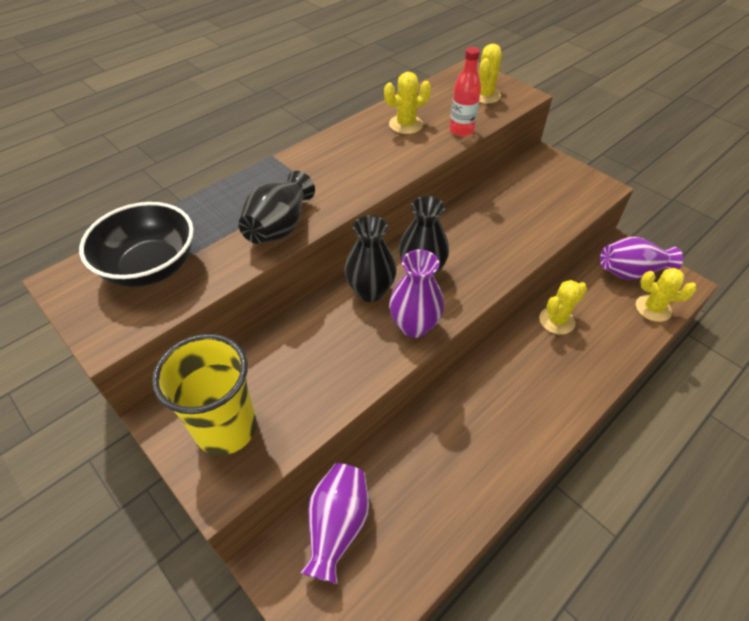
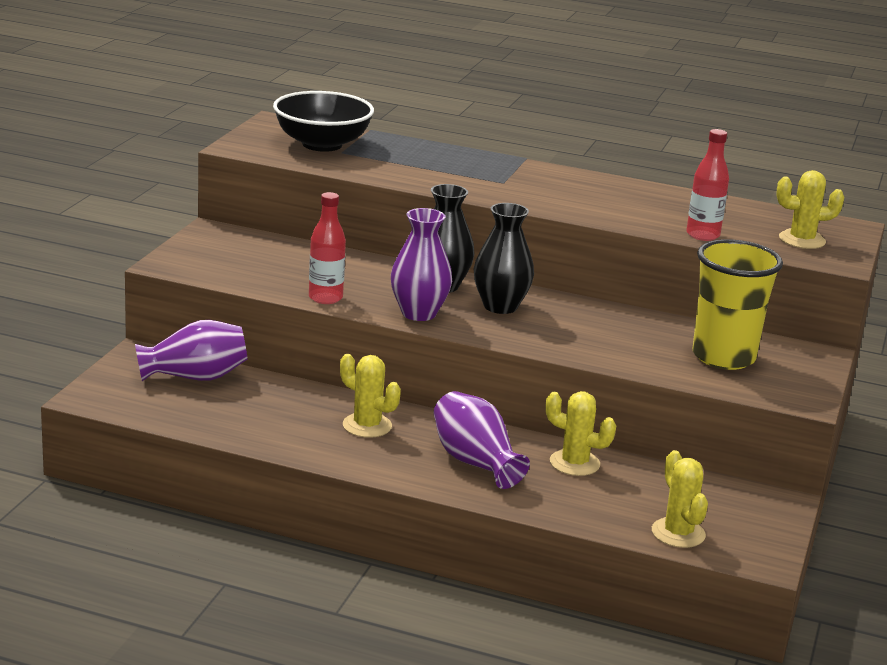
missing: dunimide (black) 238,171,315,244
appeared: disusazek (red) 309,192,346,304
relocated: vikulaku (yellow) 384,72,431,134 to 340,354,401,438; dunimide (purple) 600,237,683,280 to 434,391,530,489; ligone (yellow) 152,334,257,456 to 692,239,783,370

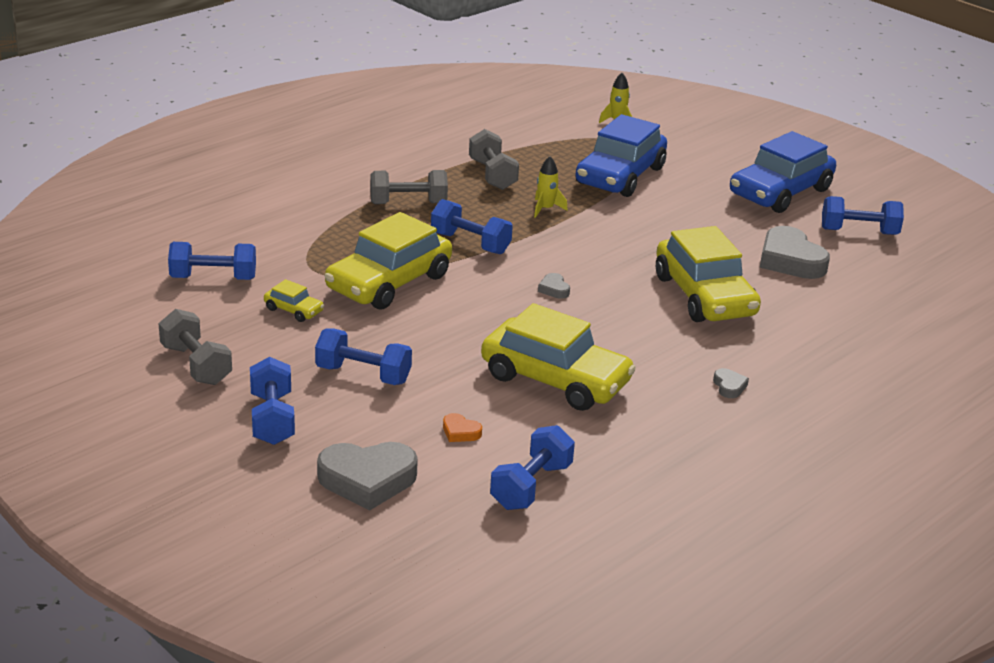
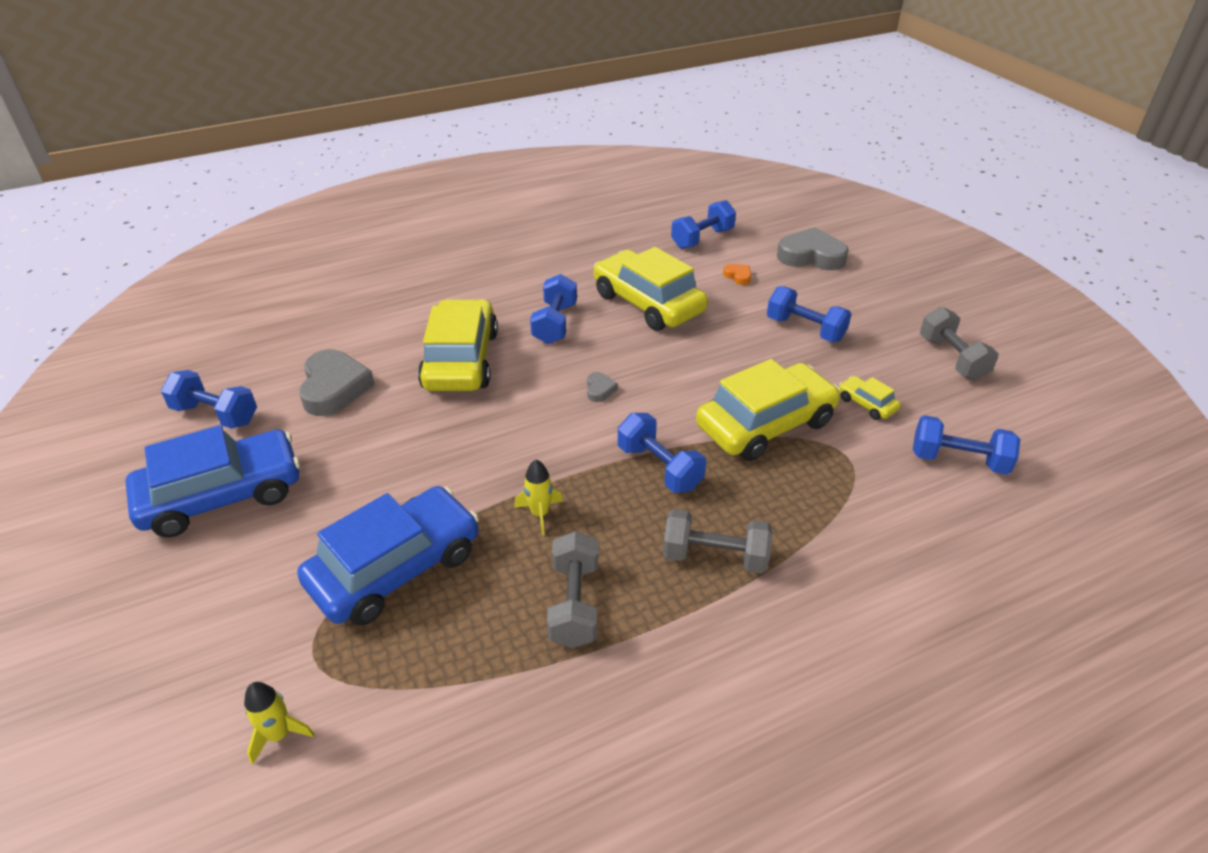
missing: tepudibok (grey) 713,368,749,398
relocated: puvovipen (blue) 250,357,295,445 to 530,274,577,344

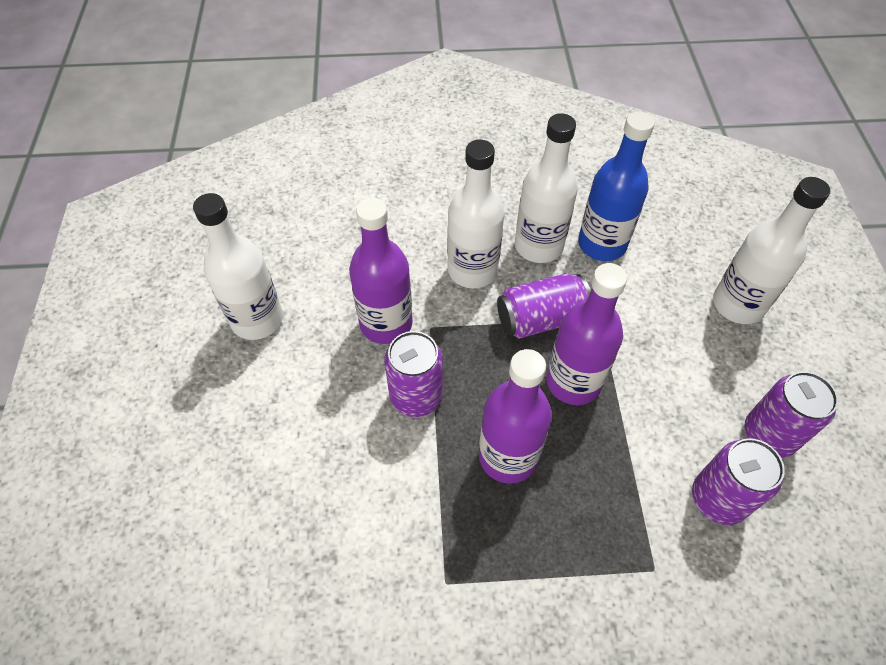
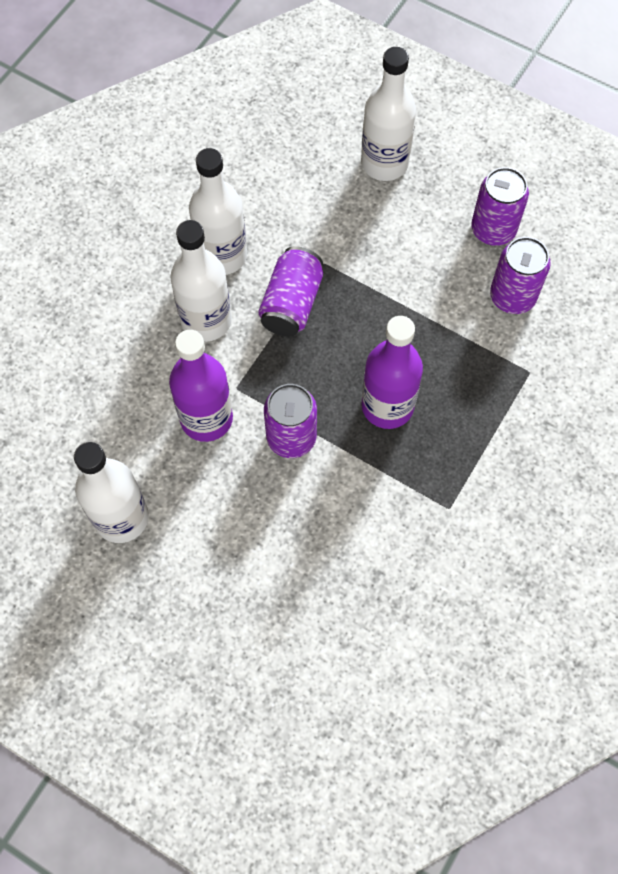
missing: disusazek (blue) 578,112,655,261; disusazek (purple) 546,263,627,405

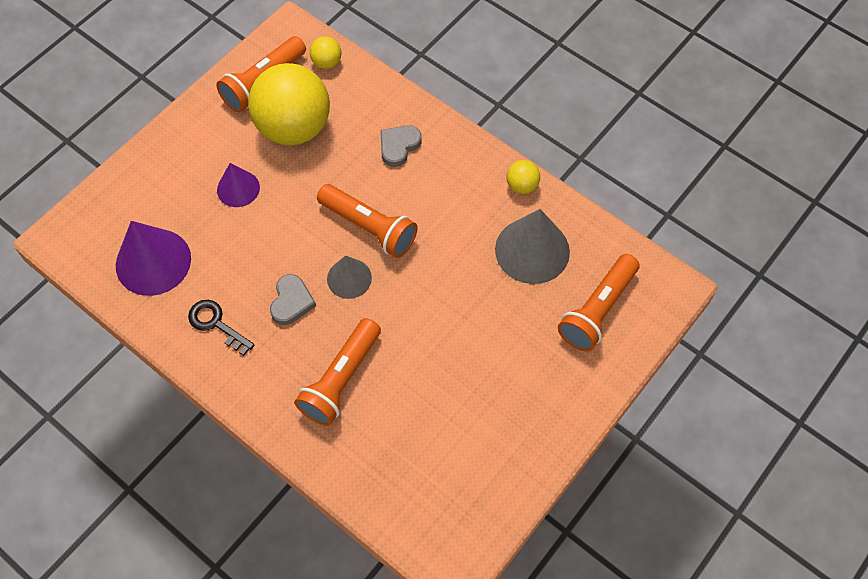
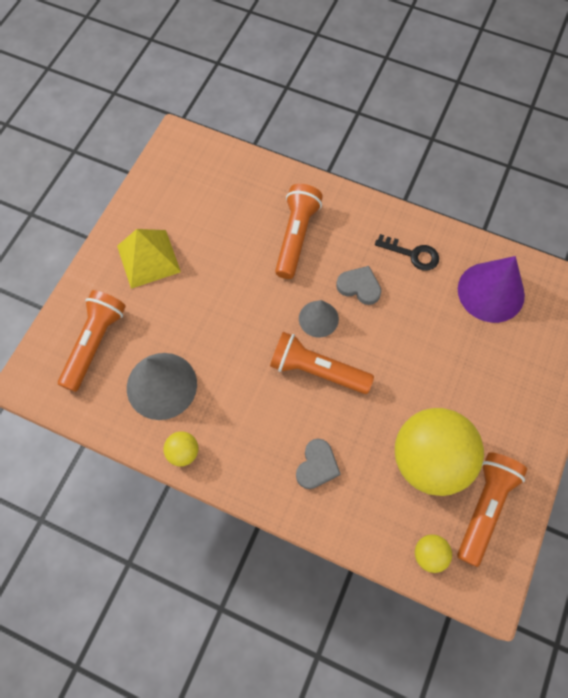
missing: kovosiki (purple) 217,163,260,207
appeared: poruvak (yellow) 117,229,181,289
spun: tepudibok (grey) 270,274,316,325 = 336,266,381,305 120 degrees clockwise

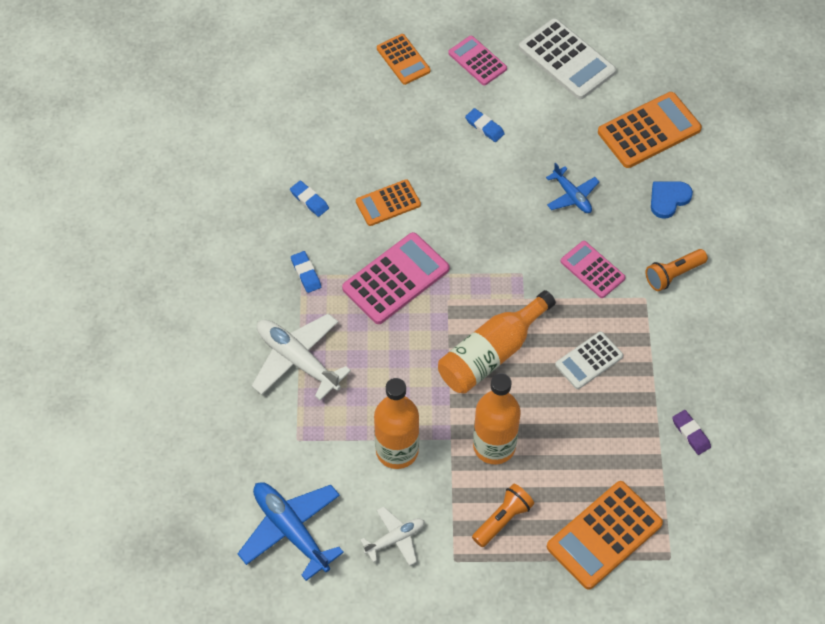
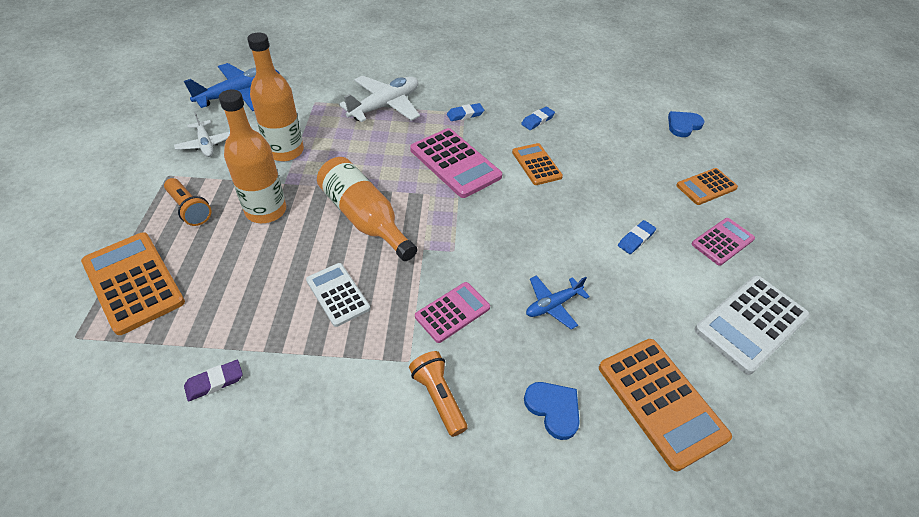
appeared: tepudibok (blue) 668,111,704,137

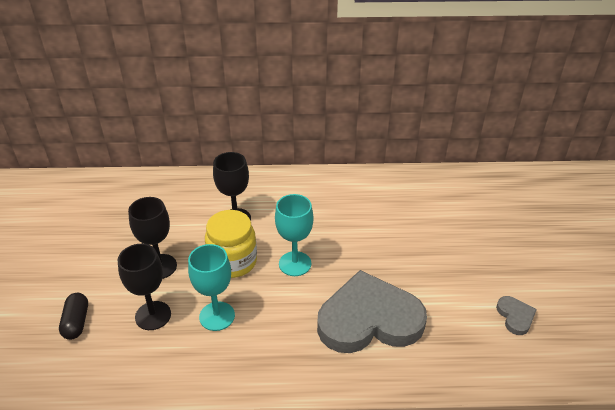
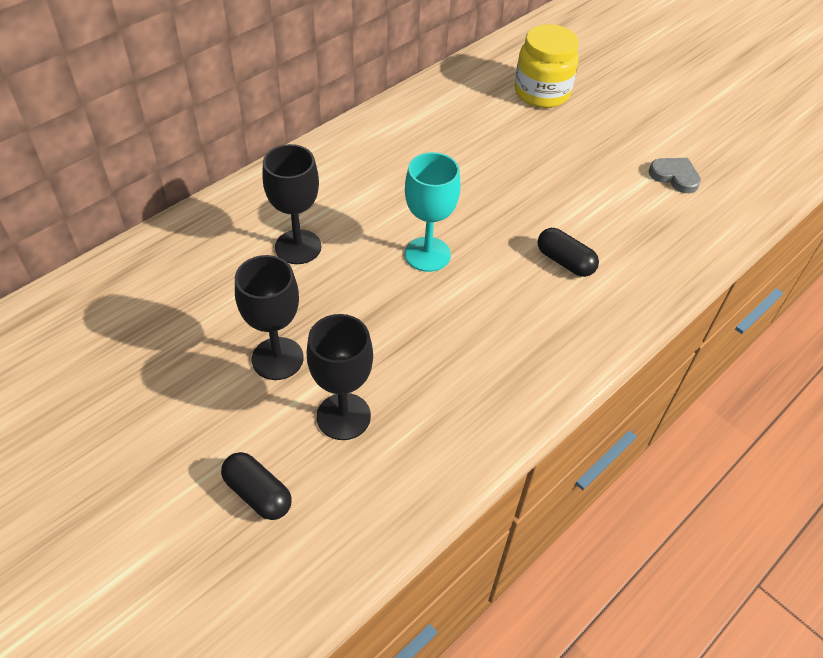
missing: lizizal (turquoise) 188,244,235,331
relocated: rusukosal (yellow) 205,210,257,278 to 515,24,579,108
exchanged: tepudibok (grey) 317,270,427,353 to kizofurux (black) 538,228,599,277

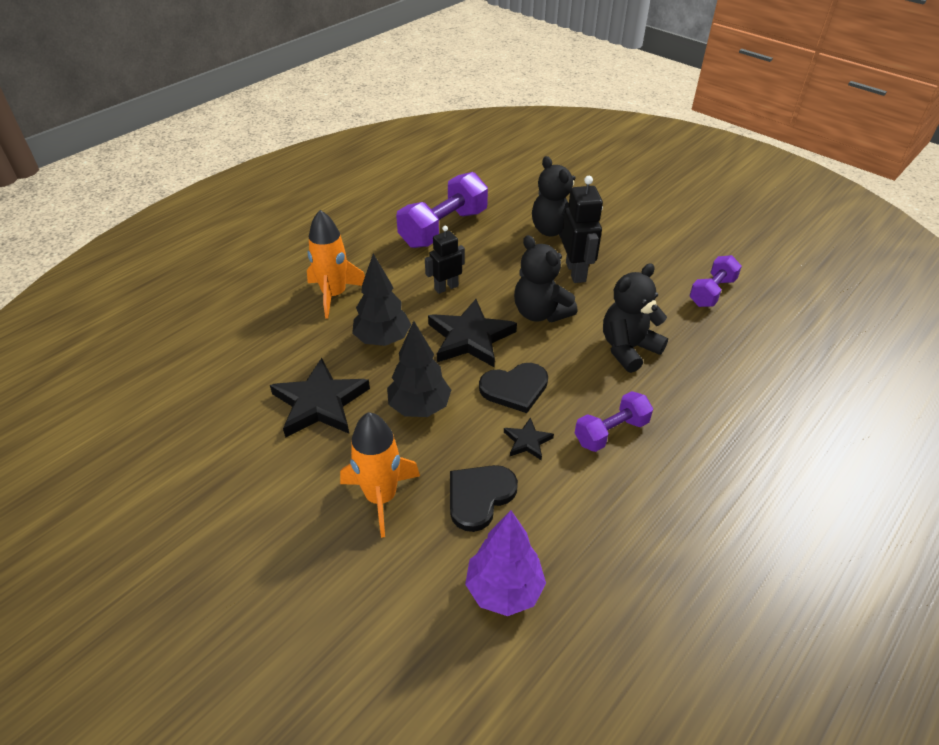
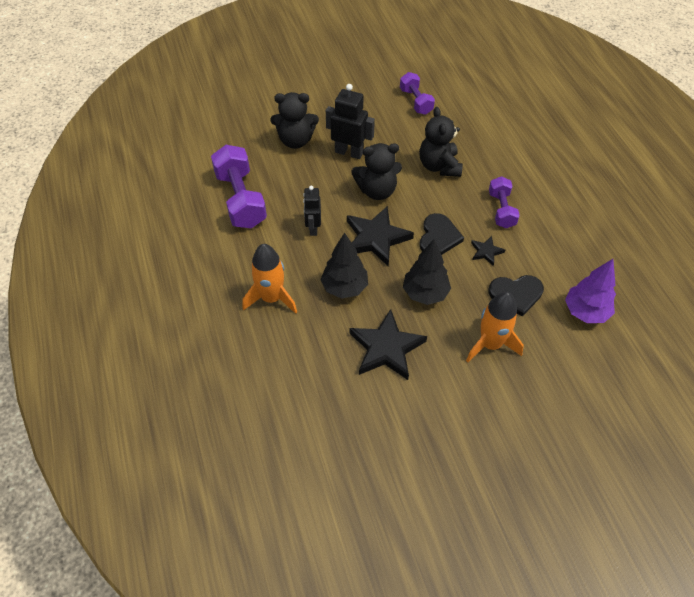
spun: tepudibok (black) 450,465,518,532 = 489,275,544,316 75 degrees counterclockwise

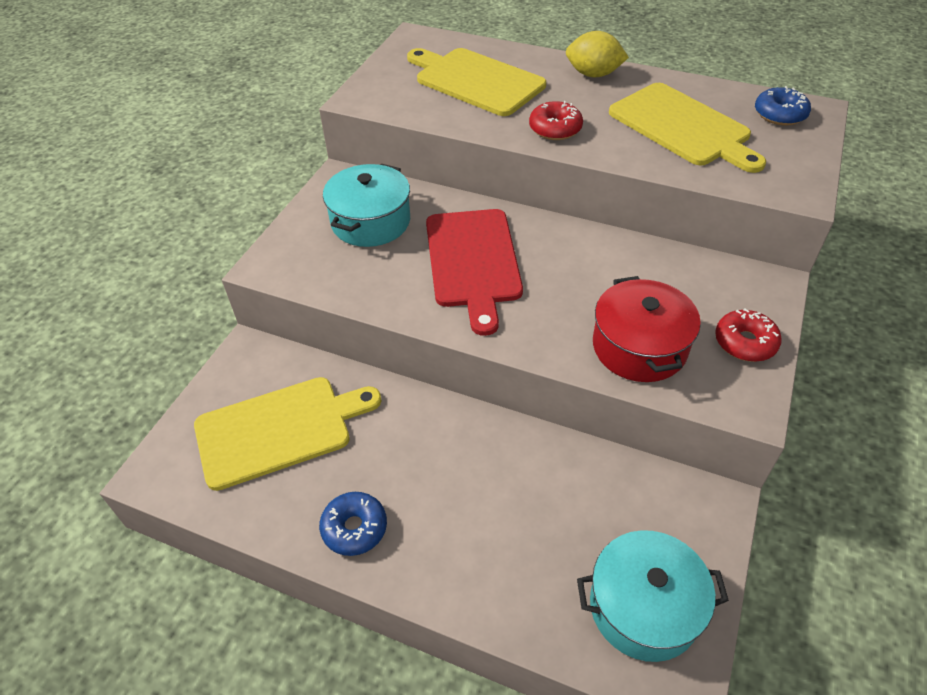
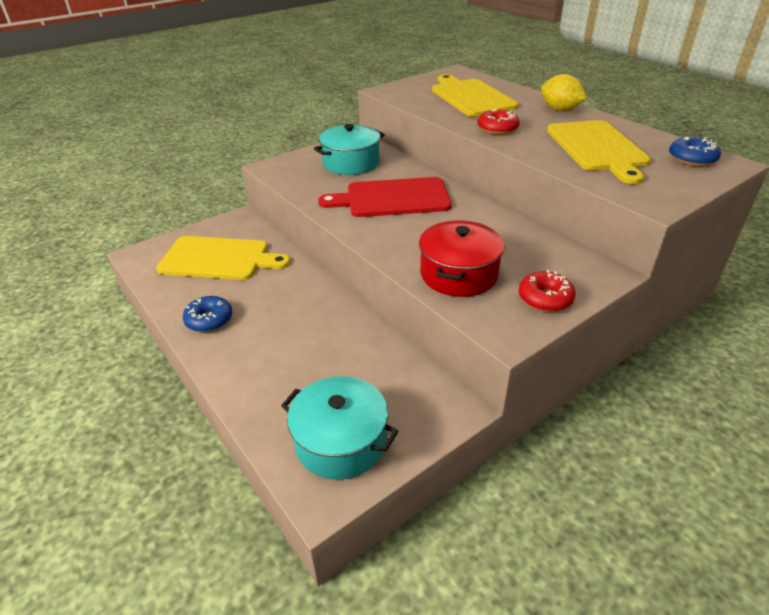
spun: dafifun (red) 426,209,523,336 = 318,177,452,217 60 degrees clockwise

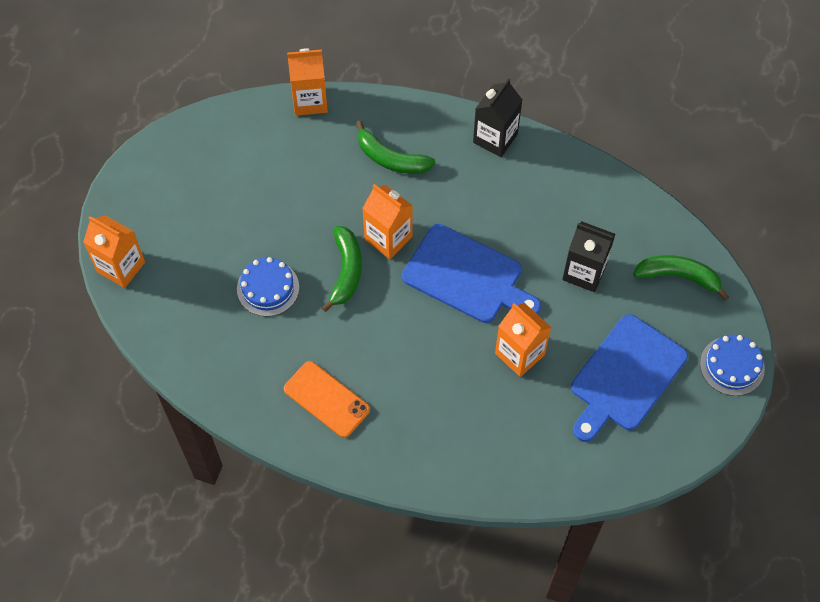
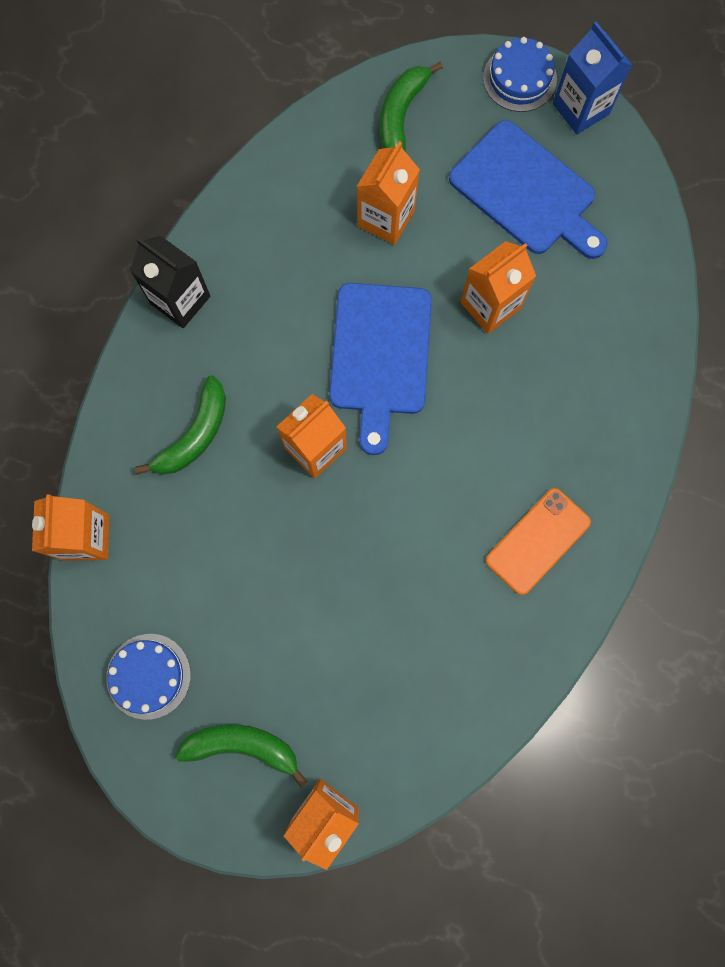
appeared: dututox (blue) 553,21,632,134
relocated: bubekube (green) 322,226,362,312 to 175,724,307,787; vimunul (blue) 237,257,299,317 to 106,634,191,720
colour: dututox (black) 562,221,615,292 to dututox (orange) 357,141,420,245
spun: dafifun (blue) 402,224,541,323 = 329,283,432,455 150 degrees clockwise

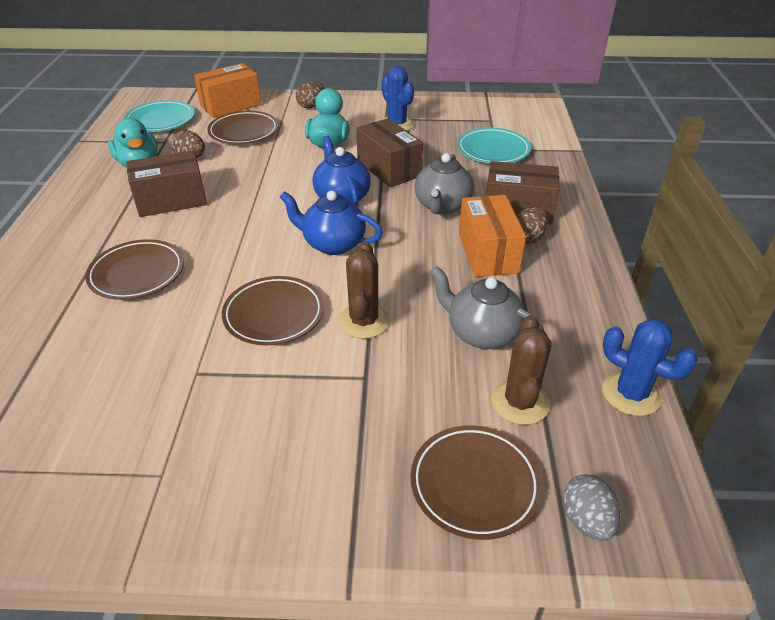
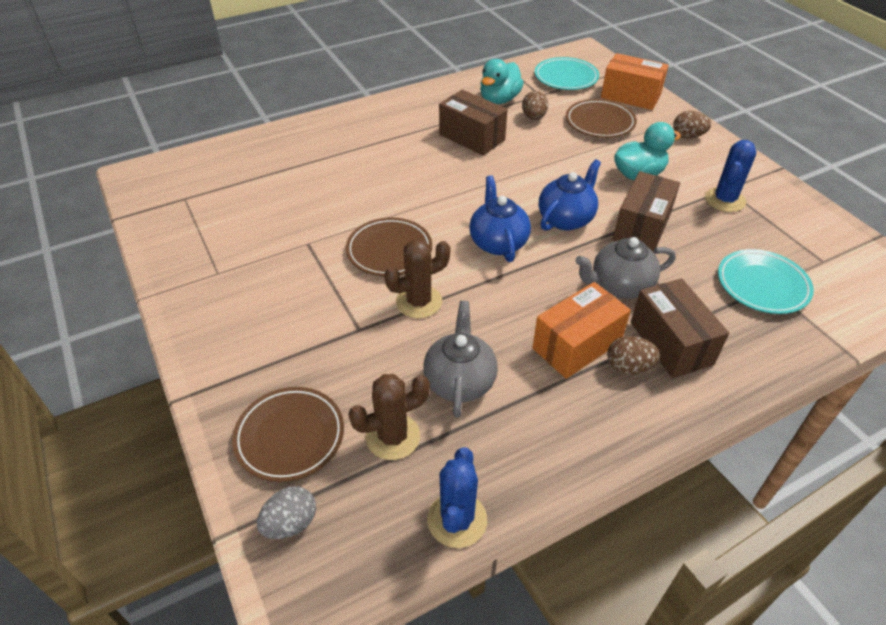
missing: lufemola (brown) 85,239,184,300

